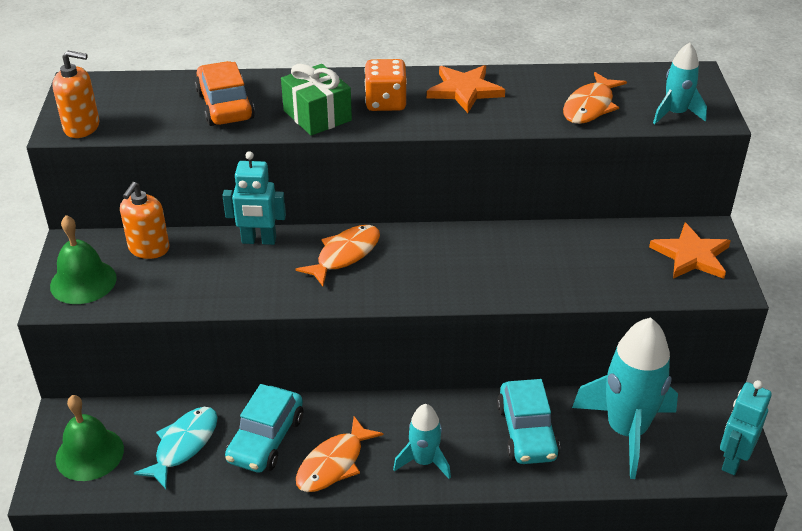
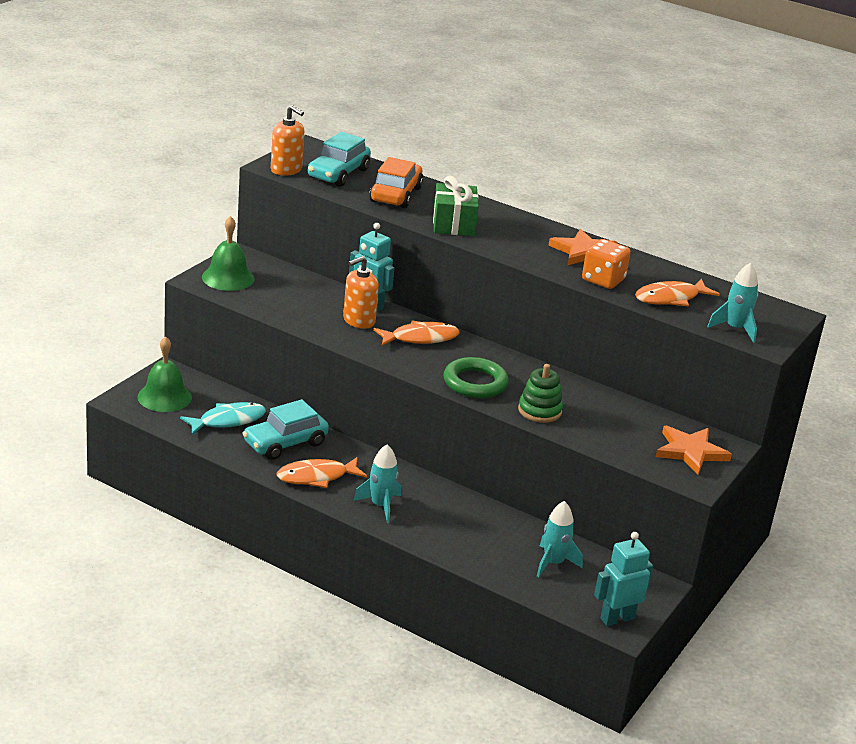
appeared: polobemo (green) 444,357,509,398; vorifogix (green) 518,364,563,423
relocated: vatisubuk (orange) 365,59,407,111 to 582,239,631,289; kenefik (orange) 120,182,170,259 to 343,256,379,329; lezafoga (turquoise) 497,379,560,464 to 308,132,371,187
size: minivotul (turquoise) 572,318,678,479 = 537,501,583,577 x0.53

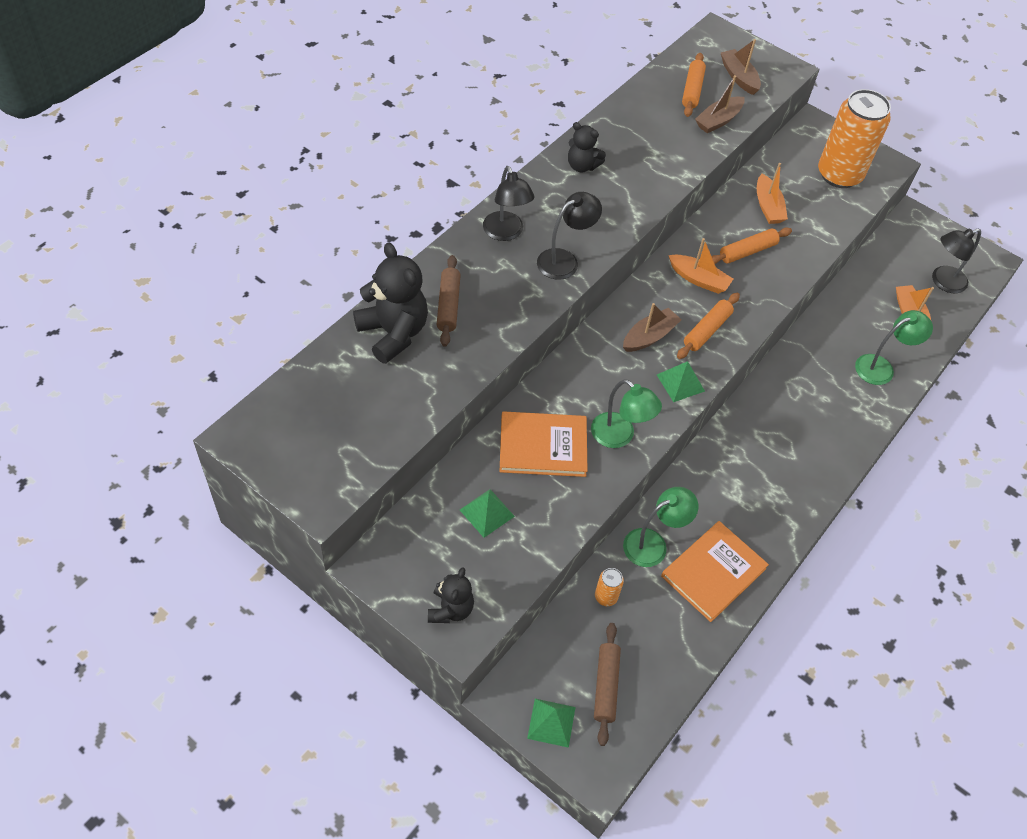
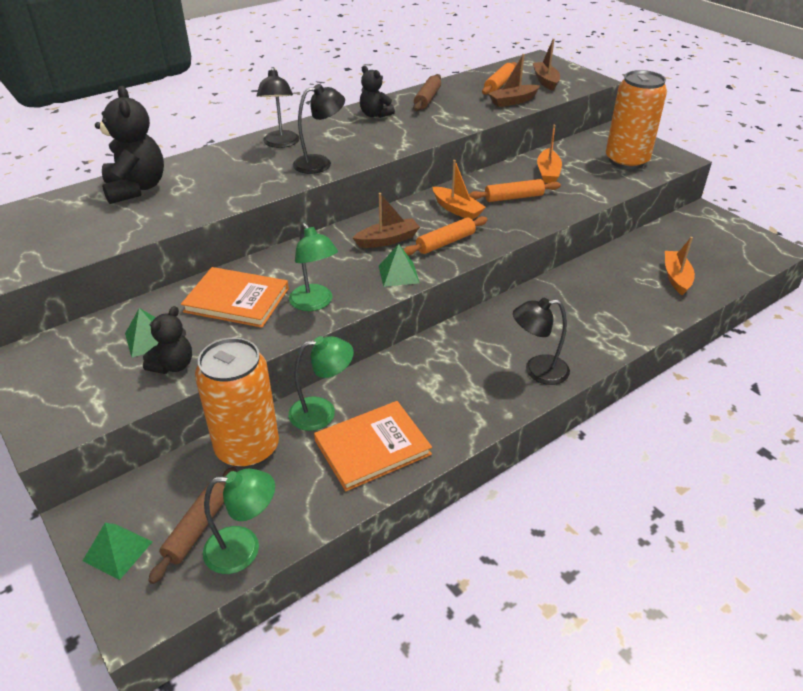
relocated: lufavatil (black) 932,228,981,293 to 513,298,570,385; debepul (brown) 437,255,461,347 to 413,74,441,111; lufavatil (green) 855,310,933,385 to 203,469,275,574; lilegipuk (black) 428,567,474,623 to 143,306,192,374
size: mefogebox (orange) 595,568,624,606 = 195,338,279,468 x2.50

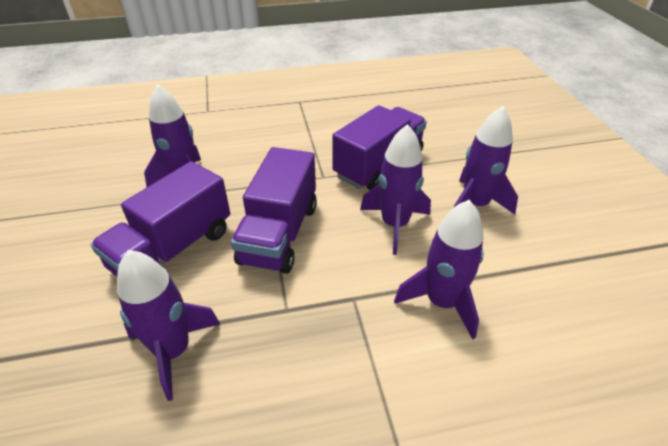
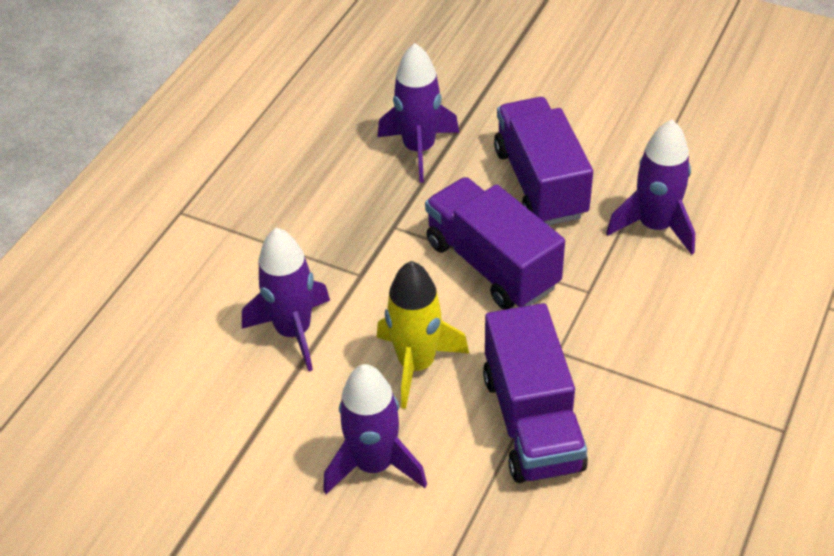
colour: minivotul (purple) 360,124,431,255 to minivotul (yellow) 377,261,469,409

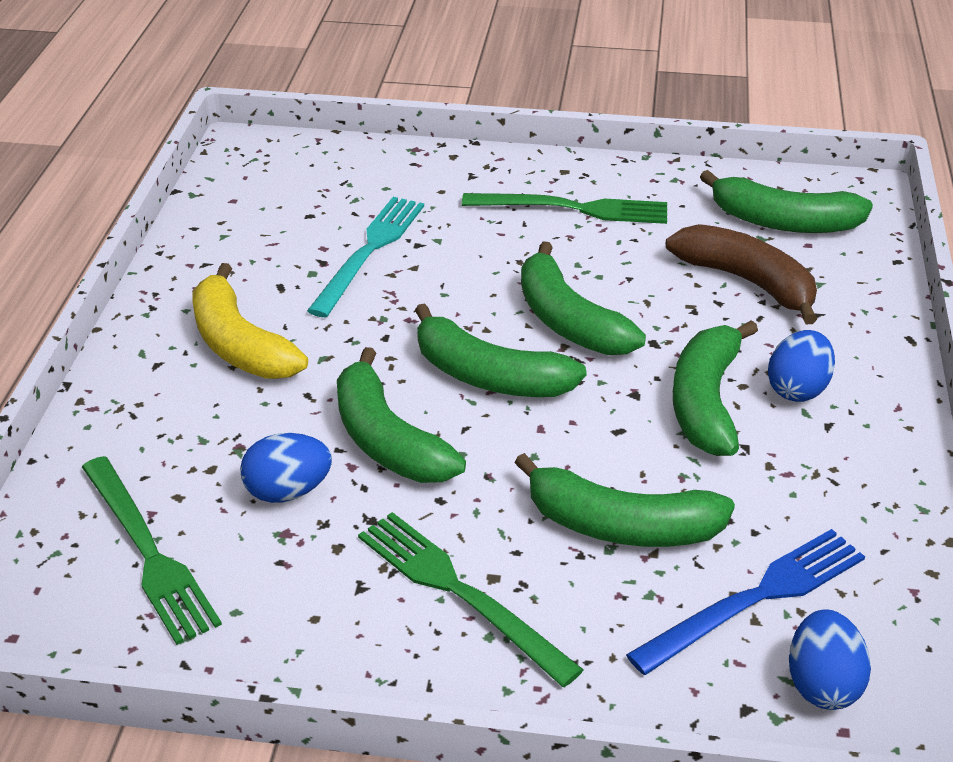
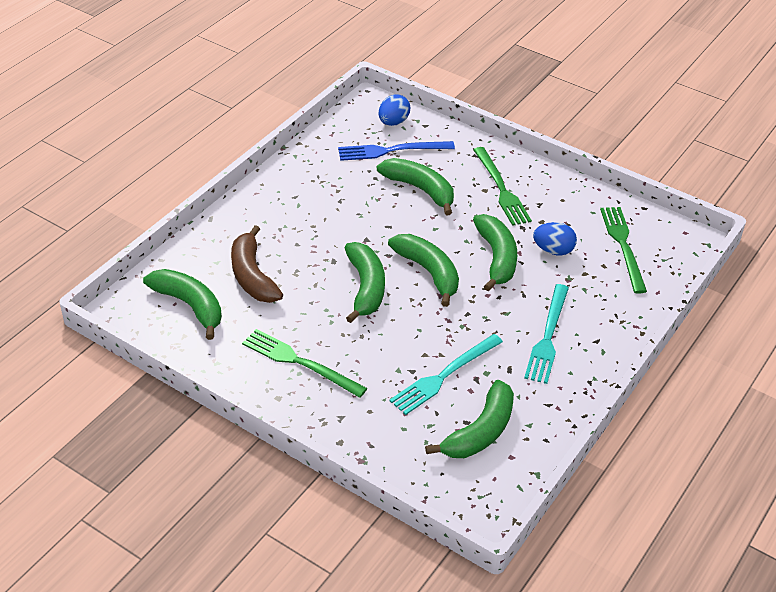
missing: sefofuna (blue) 768,330,835,402
relocated: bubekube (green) 673,320,758,456 to 425,380,514,458
exchanged: bubekube (yellow) 193,263,308,379 to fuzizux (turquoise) 524,284,569,384

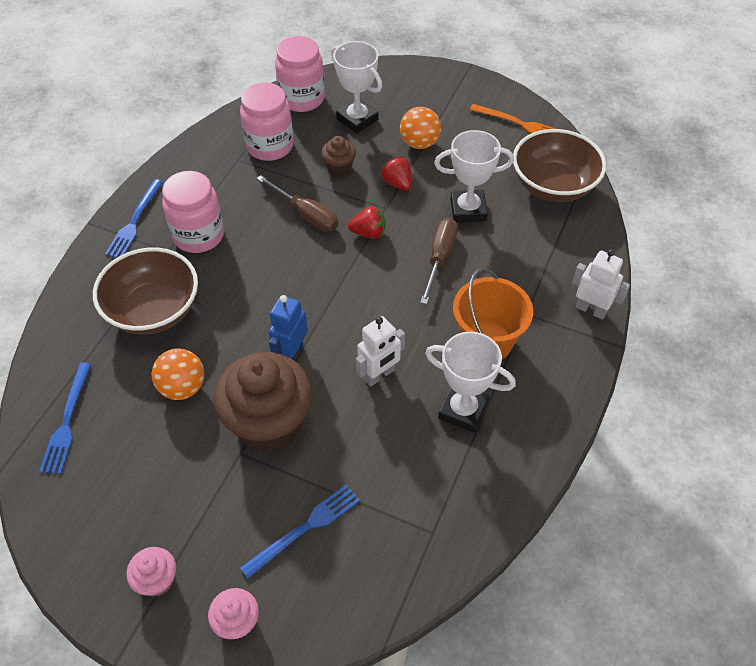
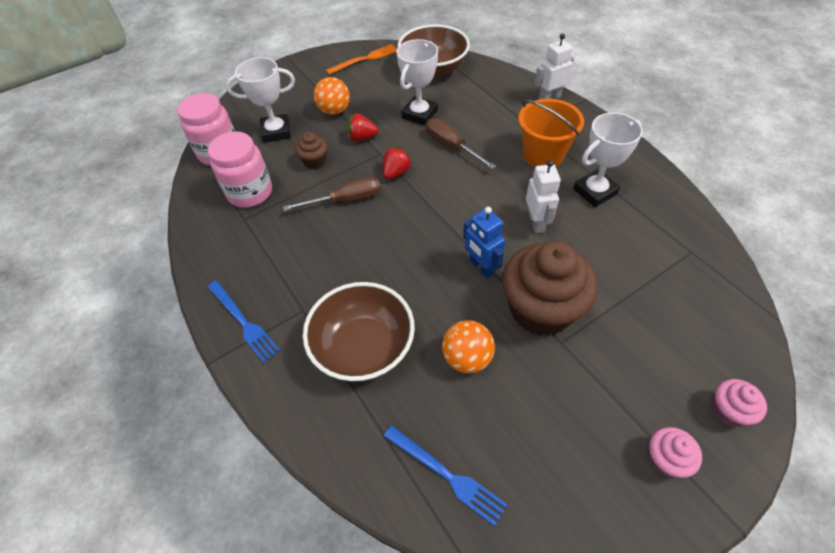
missing: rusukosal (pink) 162,171,224,253; fuzizux (blue) 240,484,360,578

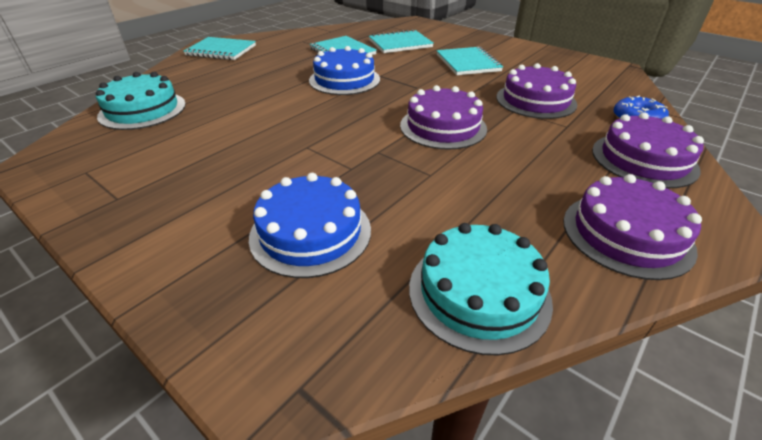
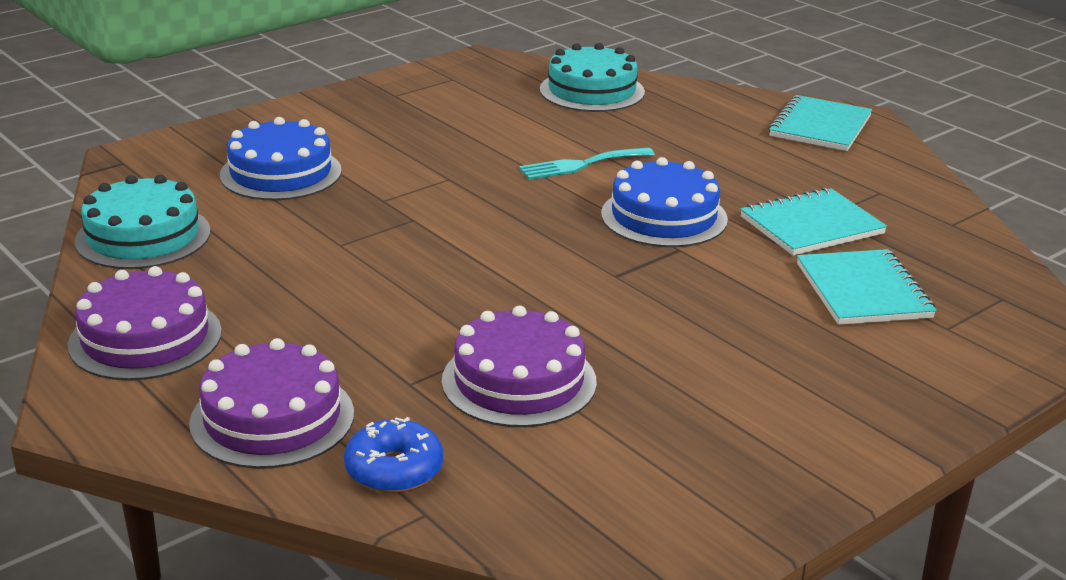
missing: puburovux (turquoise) 437,47,503,75; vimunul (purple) 400,85,487,150
appeared: fuzizux (turquoise) 519,147,655,180

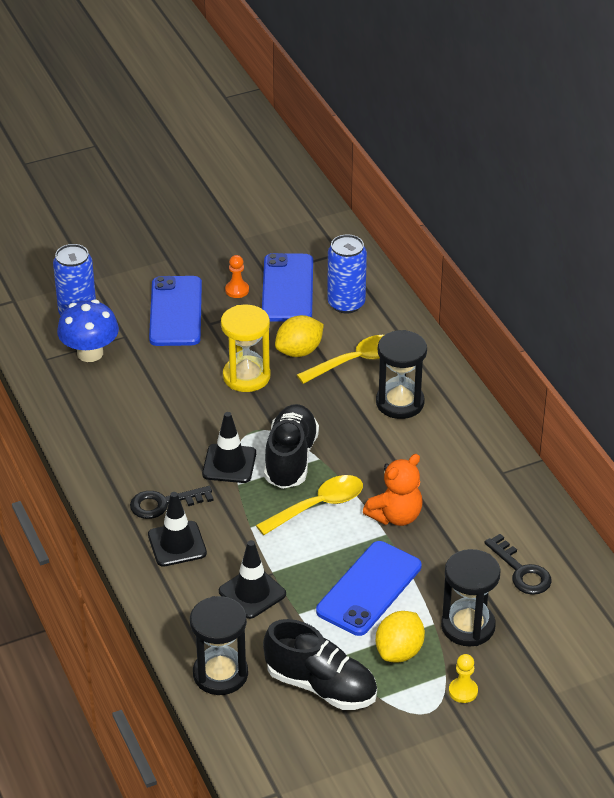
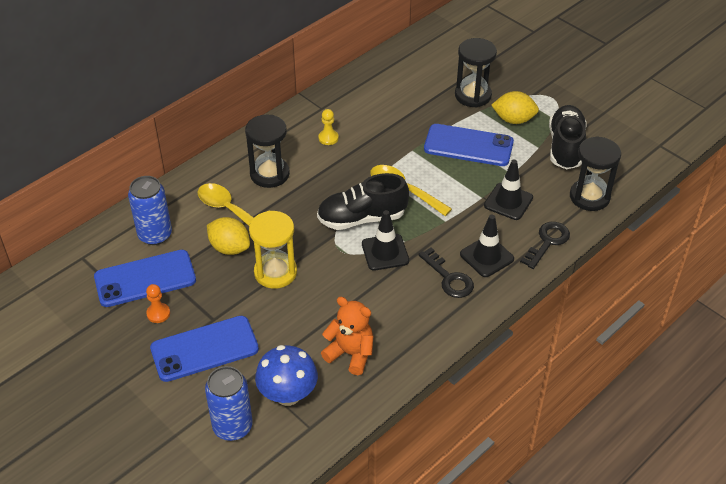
relocated: lilegipuk (orange) 363,454,423,526 to 321,297,373,375; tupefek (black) 484,534,552,595 to 520,222,570,269; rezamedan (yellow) 449,654,478,703 to 318,109,339,145

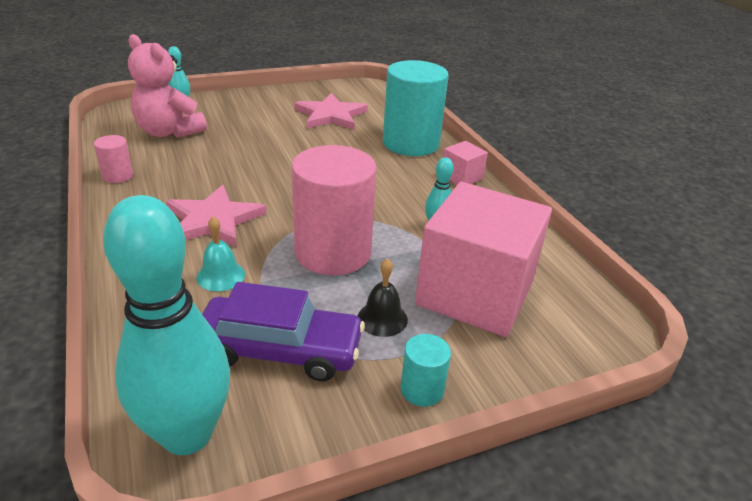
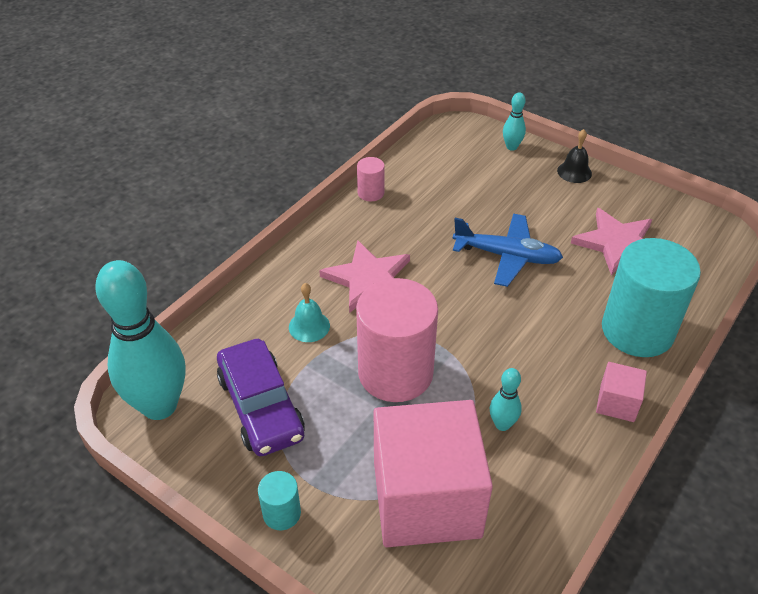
missing: lilegipuk (pink) 128,34,207,138
appeared: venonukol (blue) 453,214,563,287
relocated: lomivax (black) 358,258,408,337 to 557,129,592,183

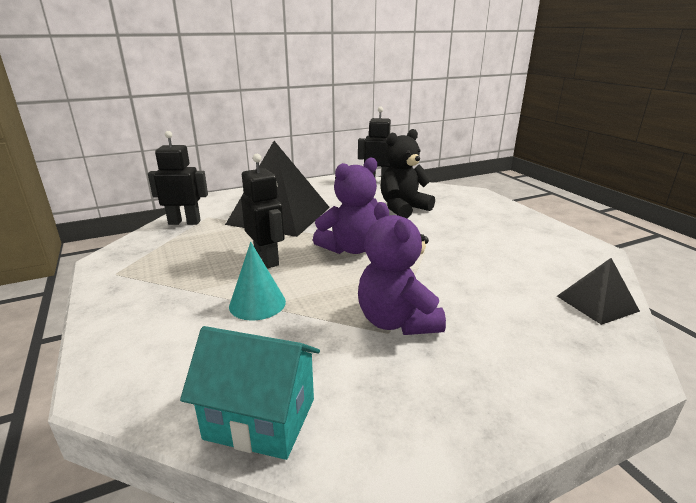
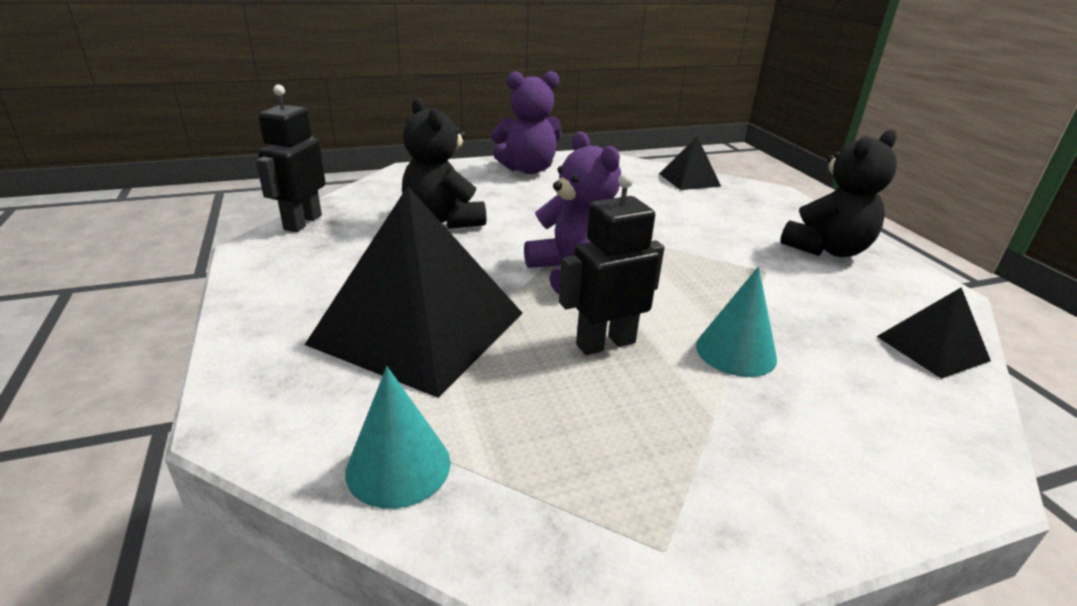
appeared: lilegipuk (black) 780,129,897,257
relocated: lilegipuk (purple) 358,202,446,335 to 491,71,562,174
exchanged: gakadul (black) 148,131,208,225 to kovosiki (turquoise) 345,366,451,509; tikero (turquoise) 180,326,320,460 to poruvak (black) 876,287,991,379

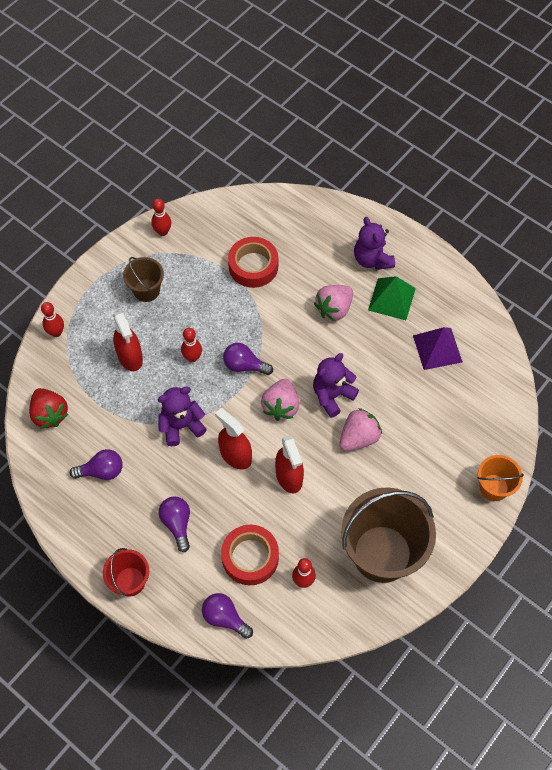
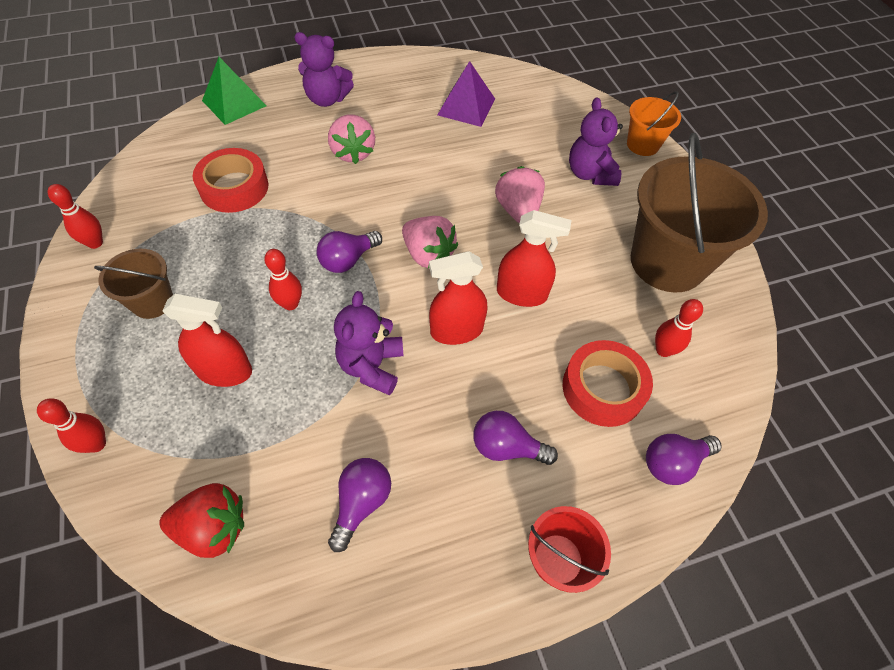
relocated: poruvak (green) 368,276,416,320 to 202,57,267,125; lilegipuk (purple) 313,353,359,418 to 569,97,623,186

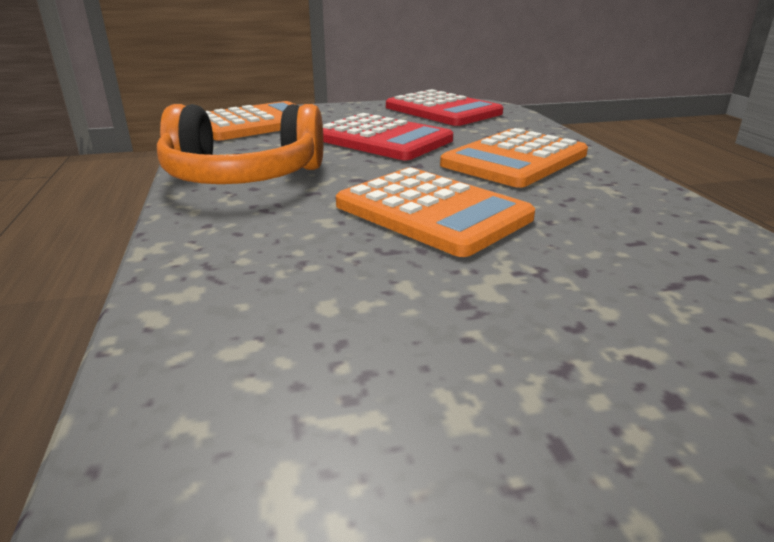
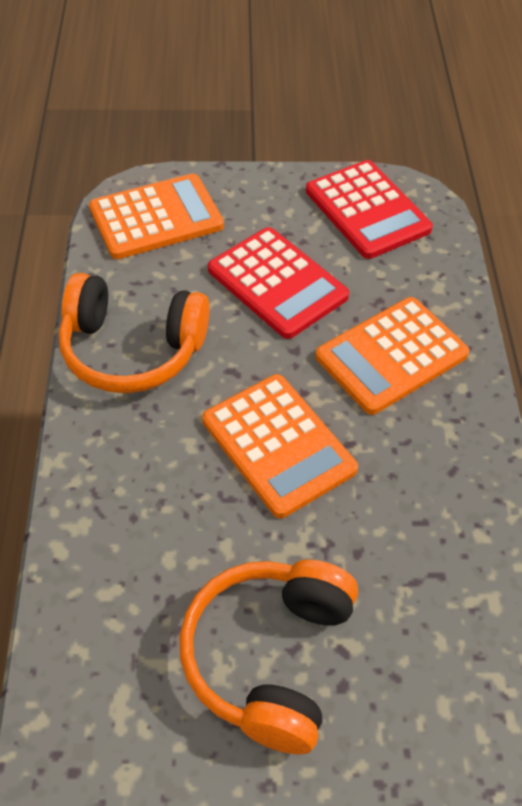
appeared: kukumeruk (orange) 179,560,358,754

